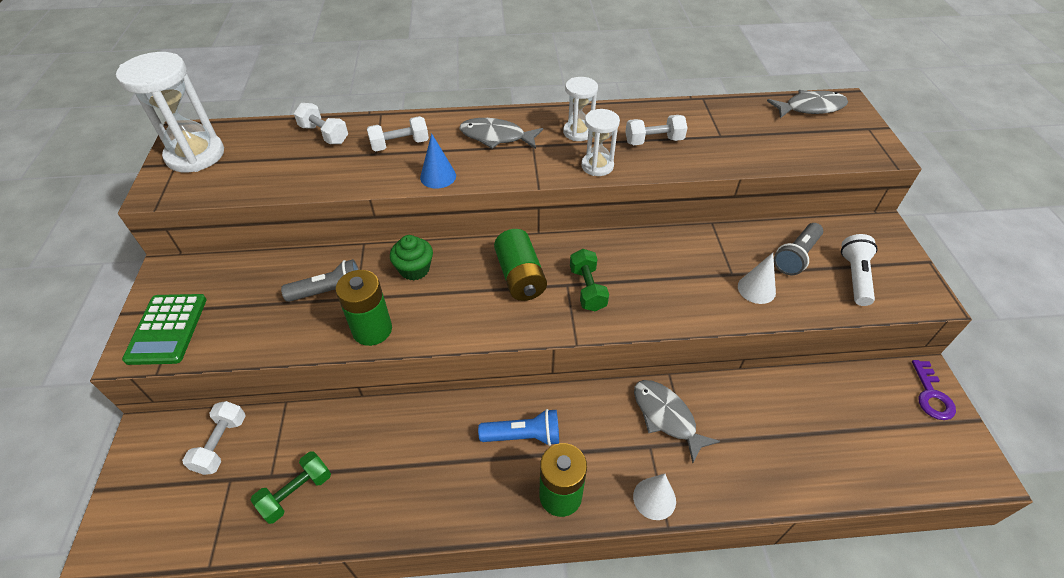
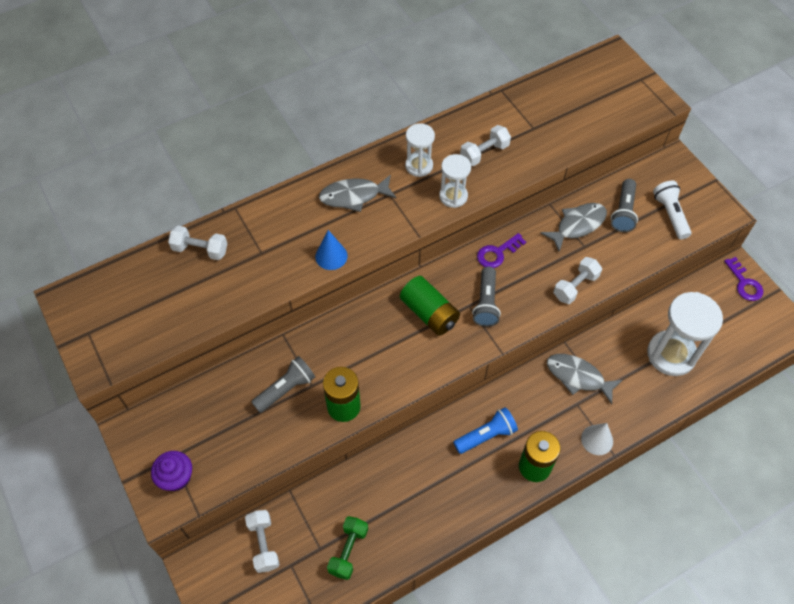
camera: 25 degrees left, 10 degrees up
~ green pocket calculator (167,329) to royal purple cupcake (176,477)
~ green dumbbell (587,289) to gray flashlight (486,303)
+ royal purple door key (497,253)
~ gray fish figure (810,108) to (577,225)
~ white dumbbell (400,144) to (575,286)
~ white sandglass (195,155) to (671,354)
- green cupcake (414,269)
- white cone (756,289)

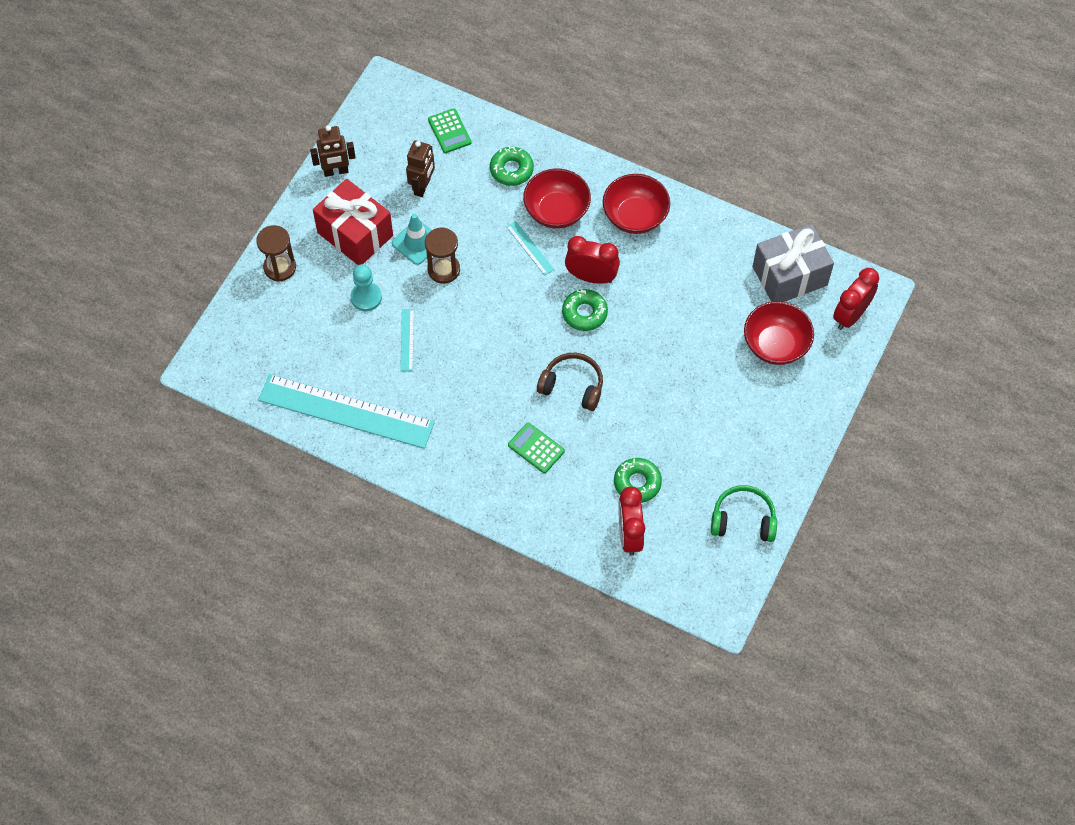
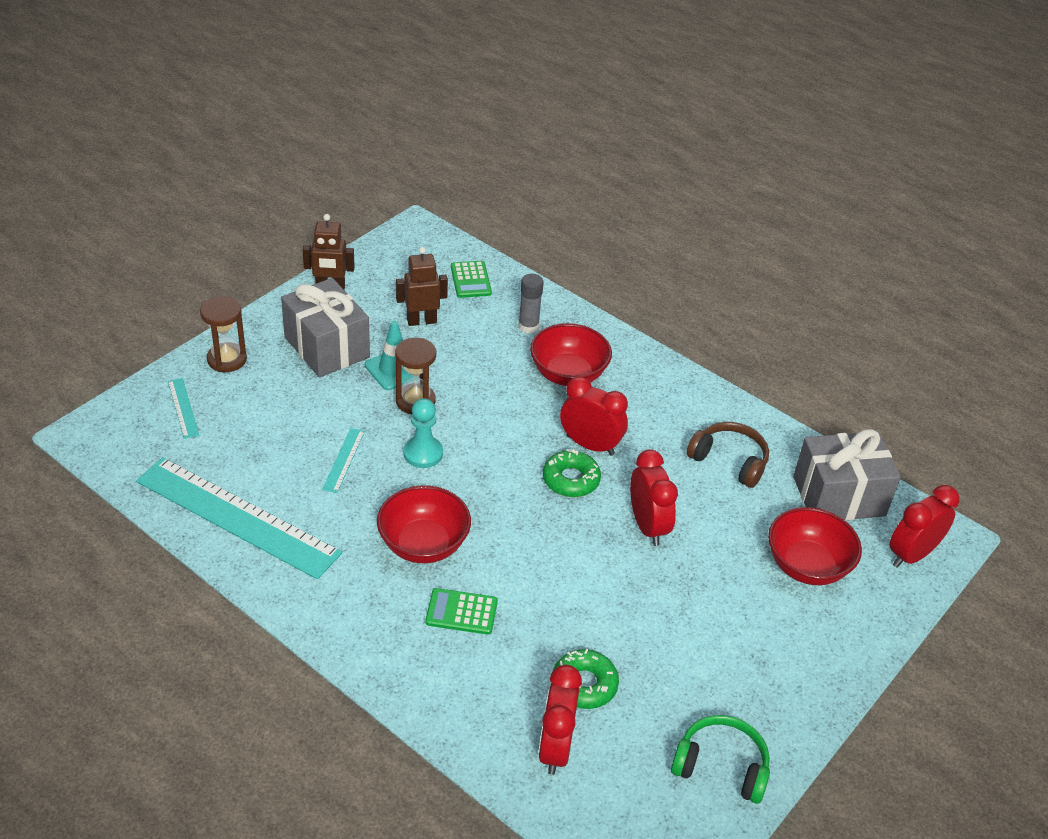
camera: 10 degrees right, 20 degrees down
~ teal ruler (530,248) to (183,408)
~ red present (355,234) to gray present (327,347)
~ red deep dish (635,216) to (423,544)
~ russet toy robot (422,186) = (421,321) 135 degrees counterclockwise
~ teal chess pawn (366,297) to (423,453)
~ green pocket calculator (536,448) = (461,612) 45 degrees counterclockwise
~ green doughnut (511,170) to gray stick of glue (528,326)
+ red bedside clock (647,526)
~ russet headset (572,386) to (729,461)

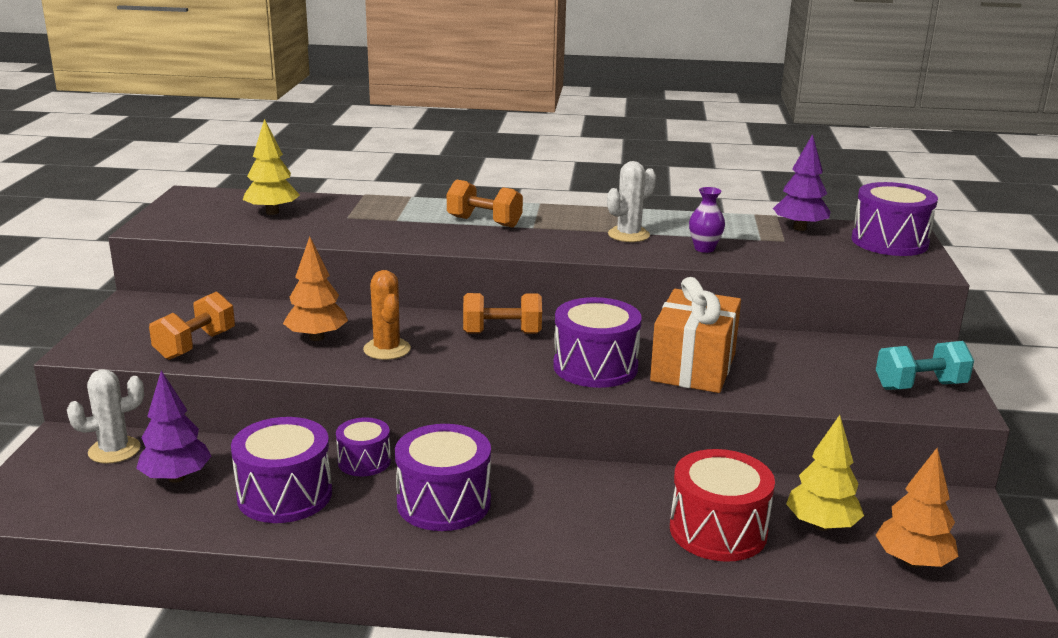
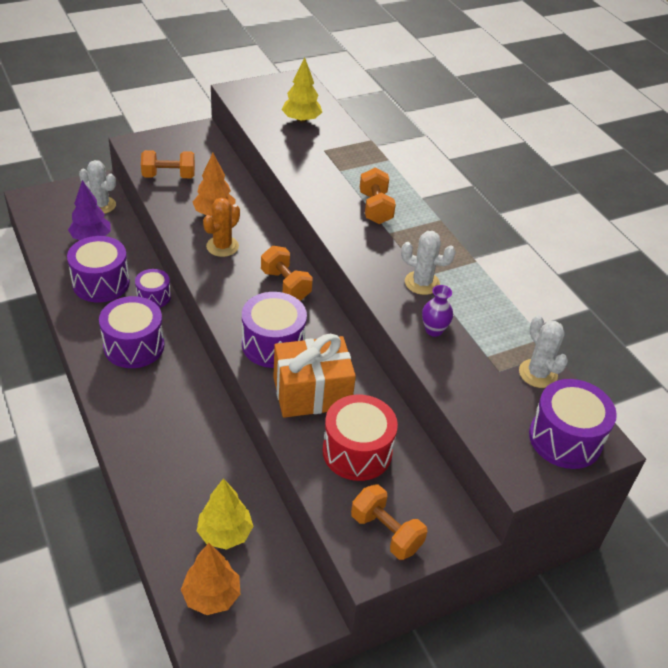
camera: 55 degrees right, 20 degrees up
~ red toy drum (718,531) to (357,452)
~ teal dumbbell (920,386) to bright orange dumbbell (386,532)
~ royal purple tree (799,228) to white prickly plant (538,373)

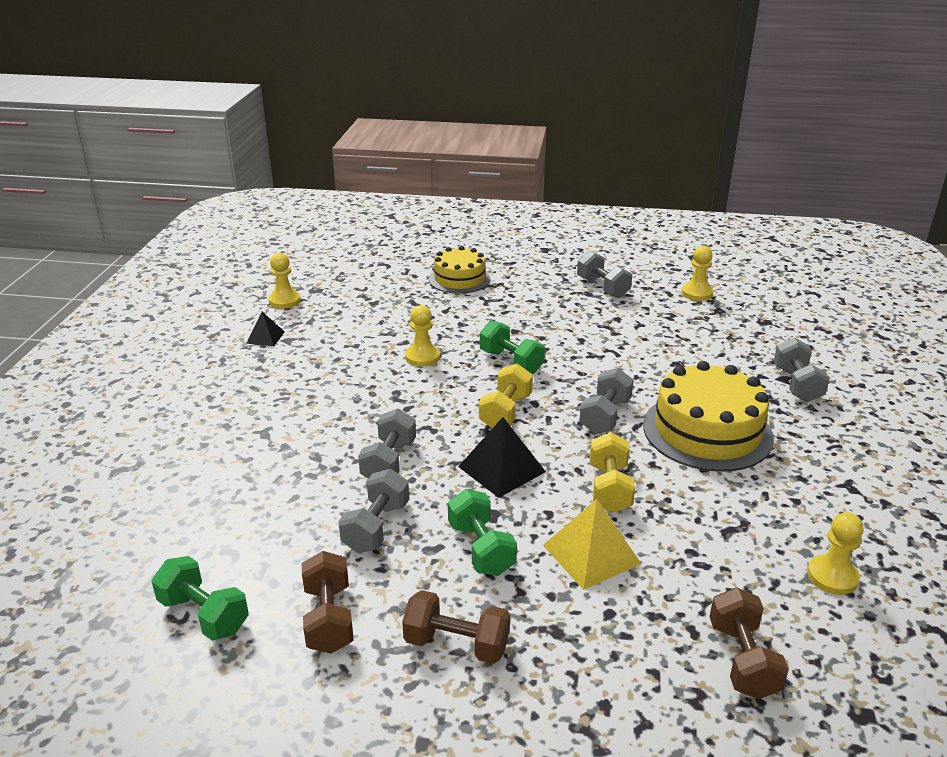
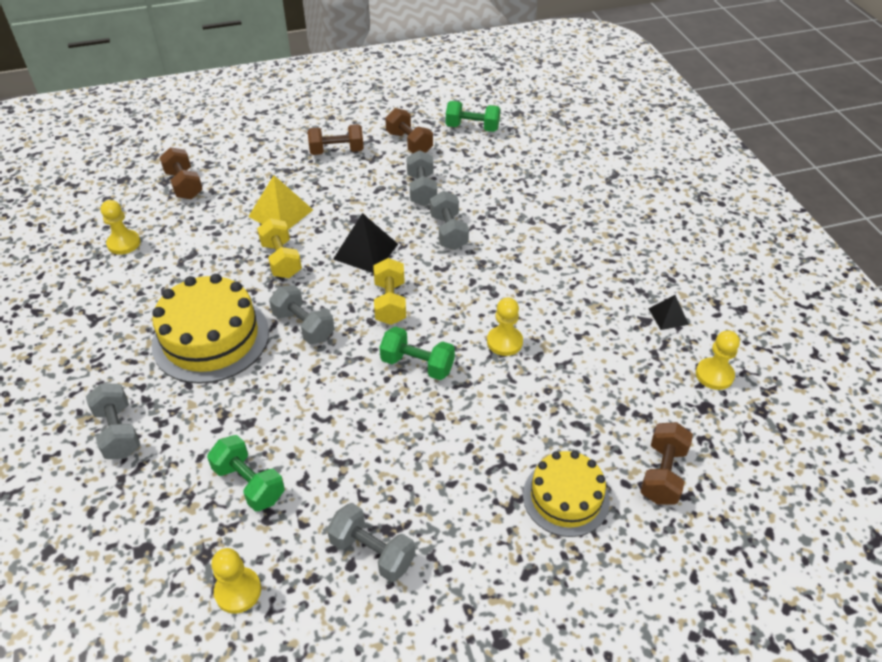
camera: 155 degrees right, 15 degrees up
~ green dumbbell (481,549) to (249,483)
~ gray dumbbell (605,416) = (304,326) 45 degrees counterclockwise
+ russet dumbbell (662,474)

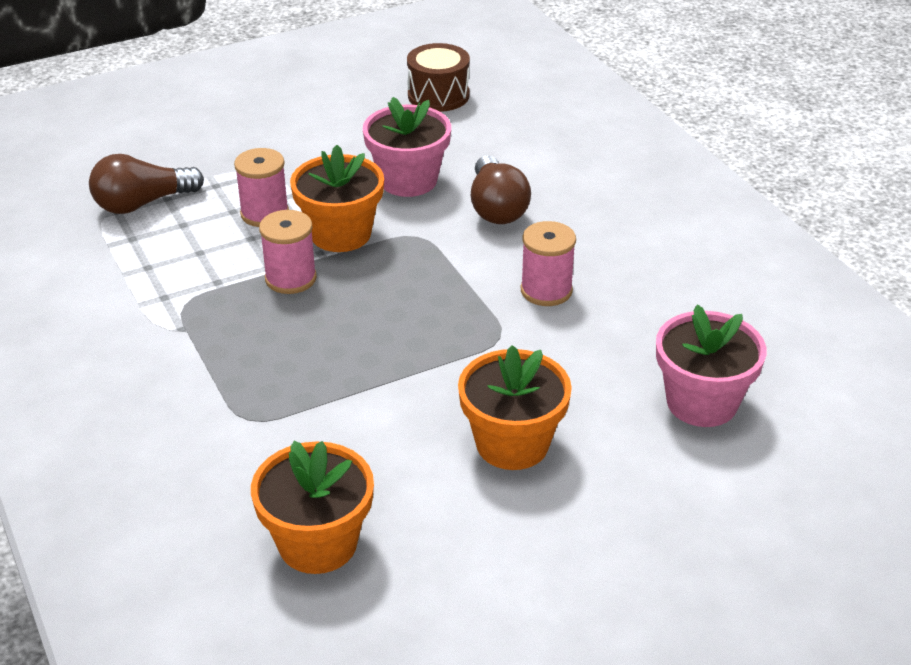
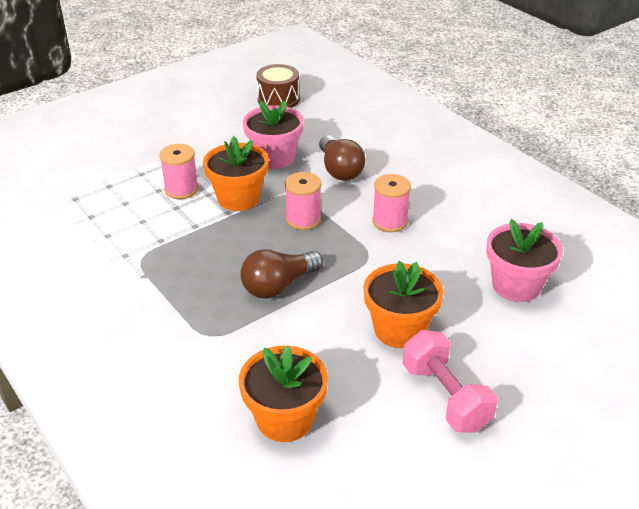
camera: 10 degrees left, 0 degrees up
~ russet bulb (142,203) to (278,286)
~ rosy spool (290,278) to (303,219)
+ rosy dumbbell (445,397)

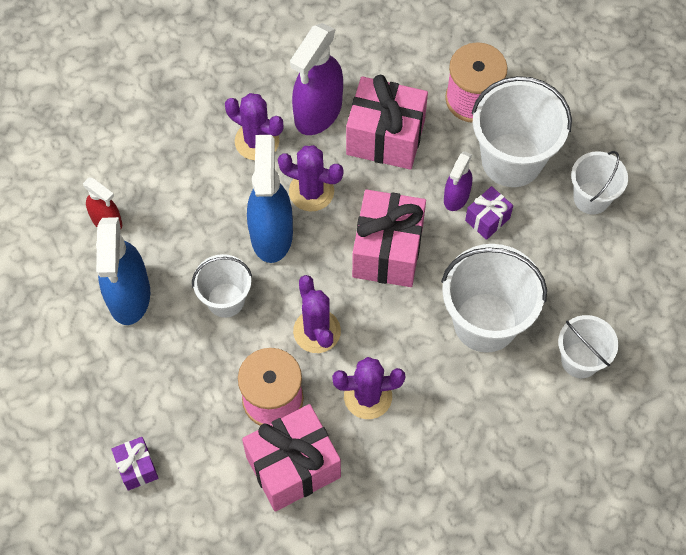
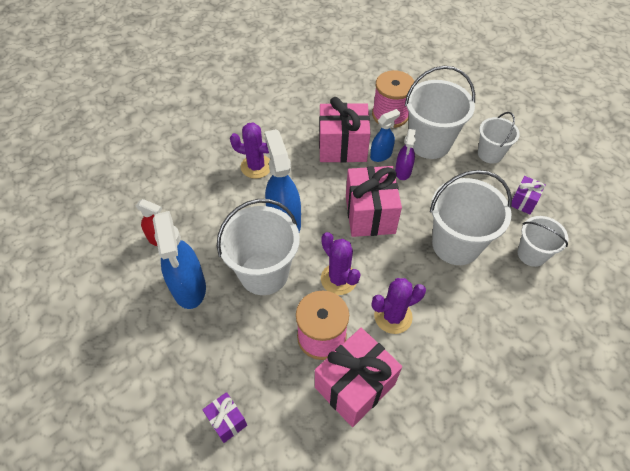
camera: 15 degrees left, 10 degrees down
~ white bucket (225,300) = (264,273) x1.69
+ blue sprayer (381,155)
~ royal purple present (487,219) to (523,201)
- royal purple prickly plant (311,191)
- royal purple sprayer (318,112)

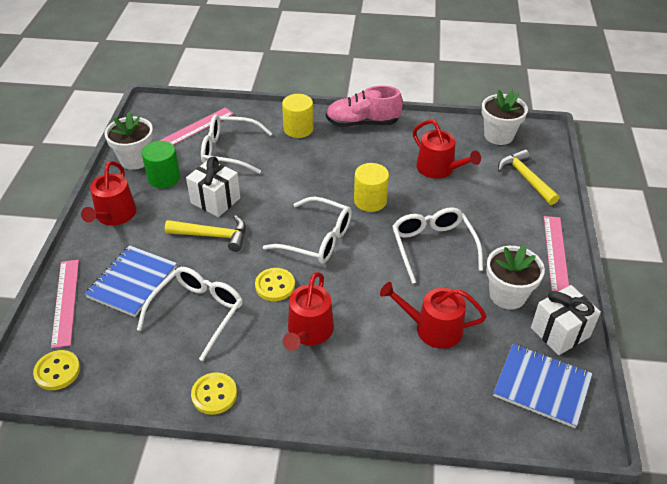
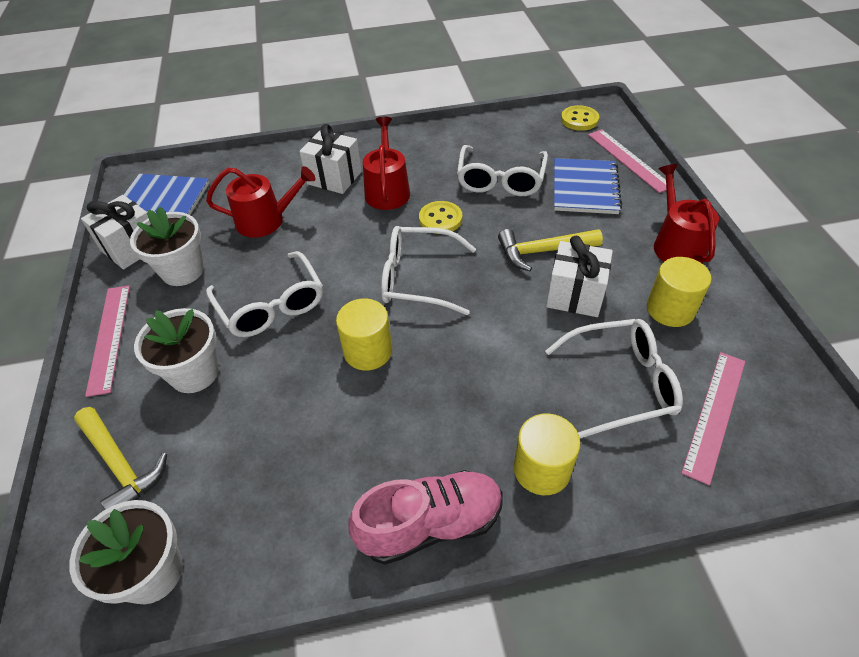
camera: 165 degrees right, 5 degrees up
~ white plant pot (135,159) to (194,373)
+ white present (334,178)
~ green cylinder shape (164,178) to yellow cylinder shape (670,309)
- yellow shirt button (214,394)
- red watering pot (439,169)

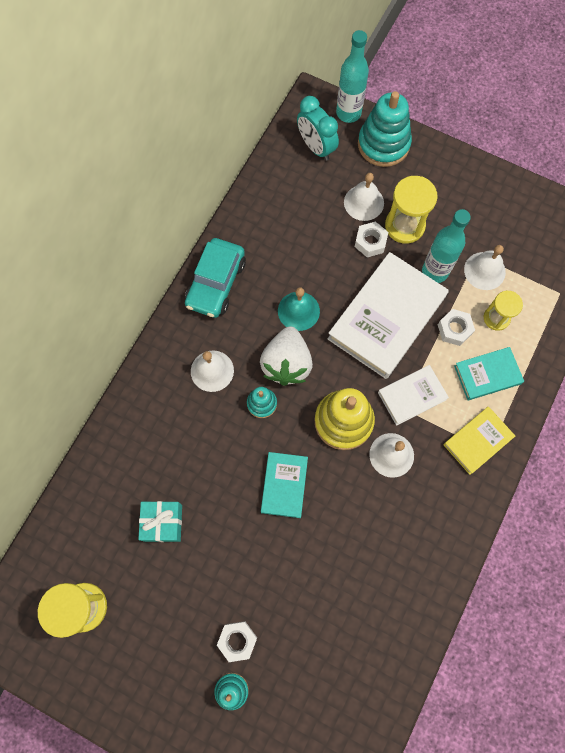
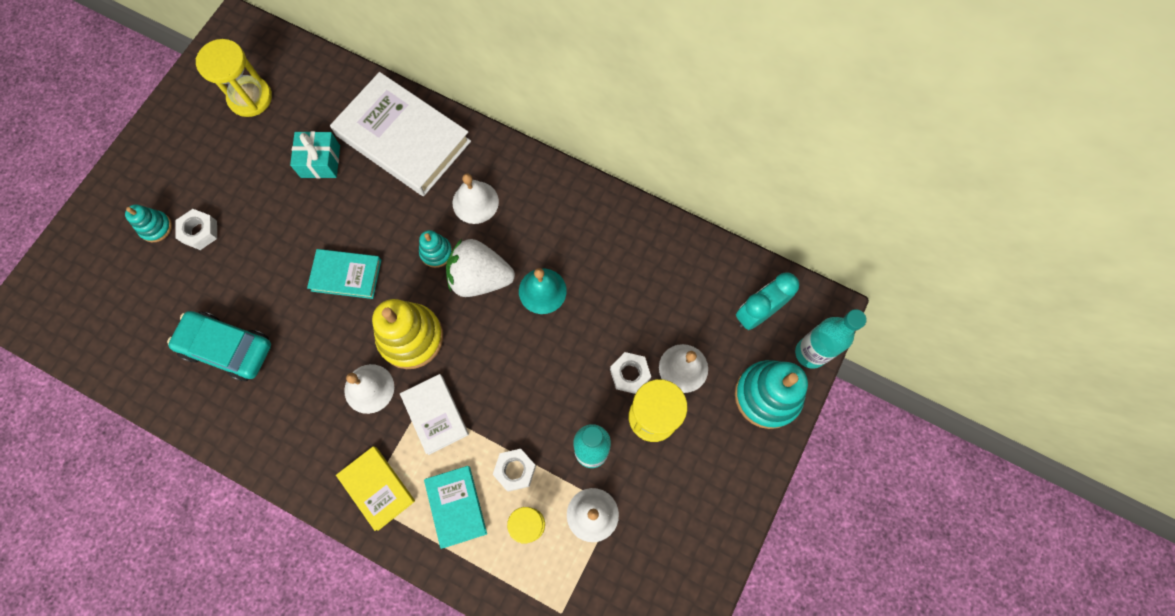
camera: 90 degrees right, 0 degrees up
~ teal automobile (216,283) to (227,348)
~ white hardback (386,318) to (403,138)

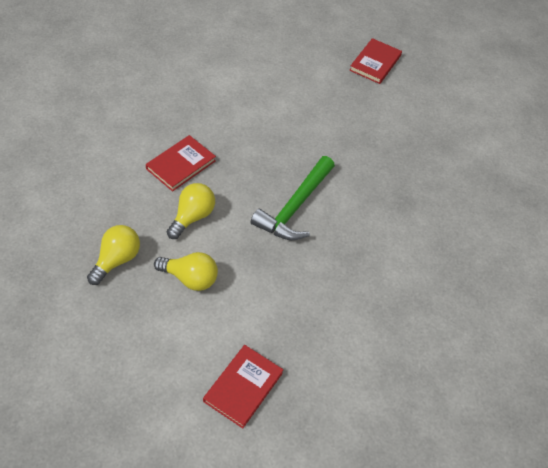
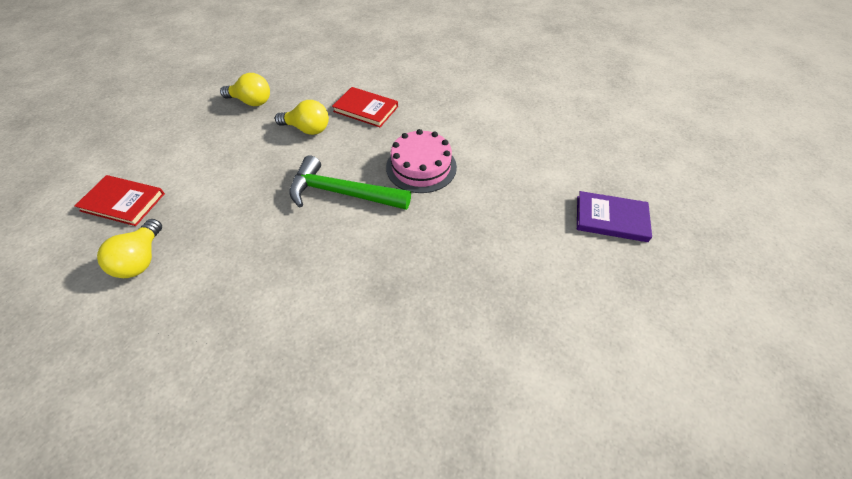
camera: 80 degrees right, 0 degrees up
~ yellow bulb (190,278) to (142,259)
+ rosy layer cake (421,167)
~ red hardback (375,63) to royal purple hardback (611,218)

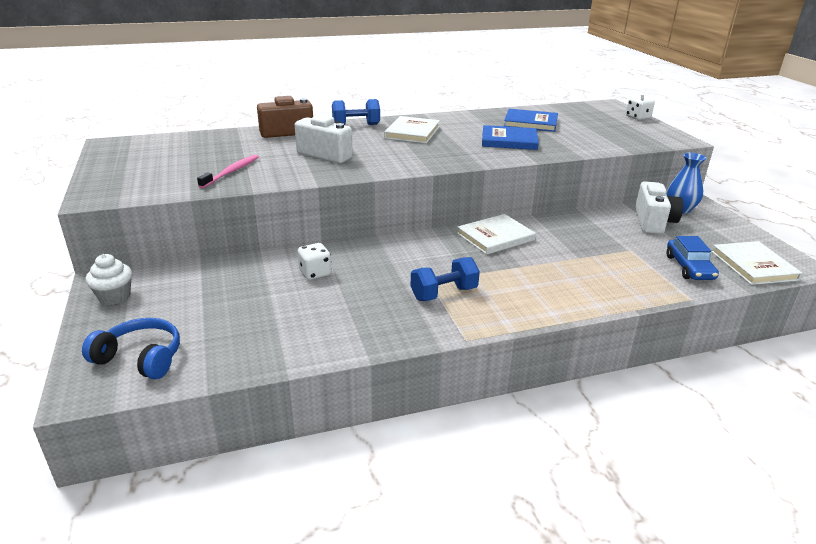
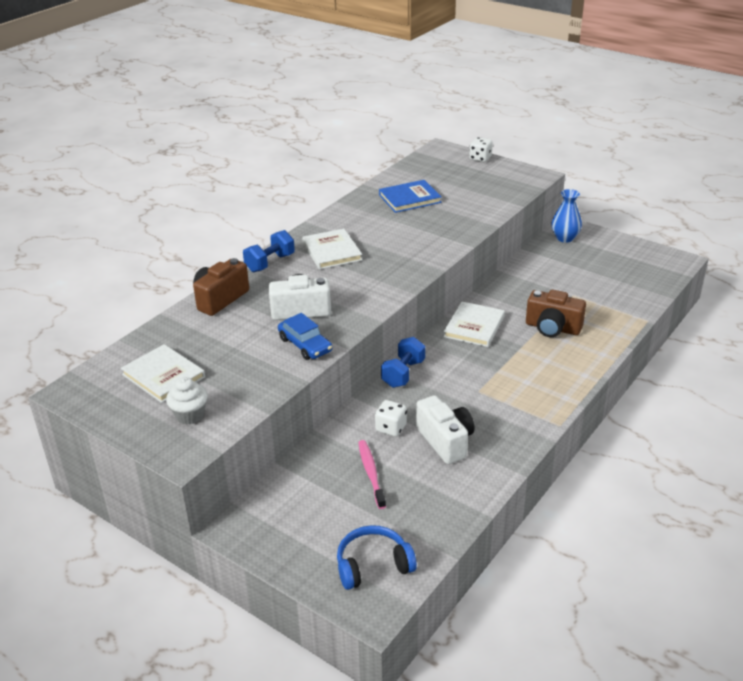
camera: 35 degrees left, 5 degrees up
~ white hardback (753,265) to (163,376)
~ white cupcake (114,297) to (190,415)
~ blue automobile (689,267) to (305,345)
~ rosy toothbrush (231,172) to (371,473)
~ blue dumbbell (444,293) to (403,373)
~ white compact camera (653,222) to (445,441)
+ russet compact camera (552,328)
- blue hardback (509,140)

